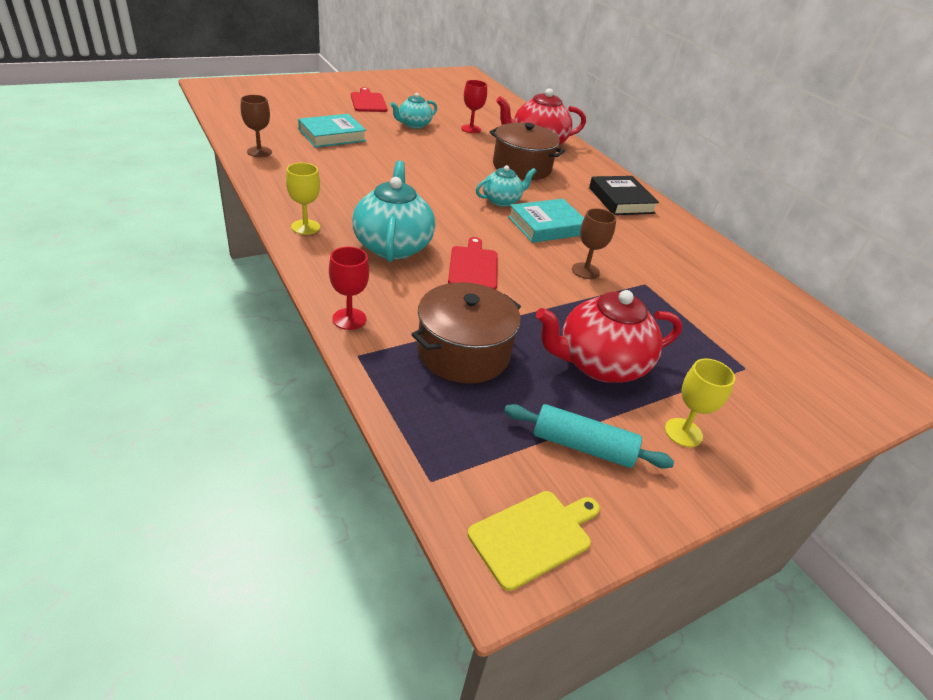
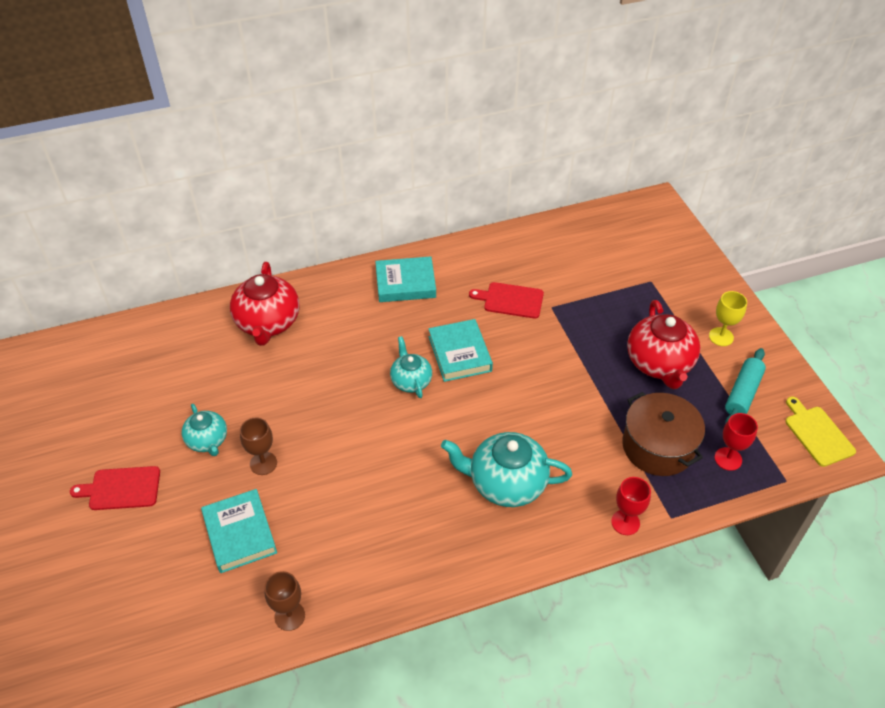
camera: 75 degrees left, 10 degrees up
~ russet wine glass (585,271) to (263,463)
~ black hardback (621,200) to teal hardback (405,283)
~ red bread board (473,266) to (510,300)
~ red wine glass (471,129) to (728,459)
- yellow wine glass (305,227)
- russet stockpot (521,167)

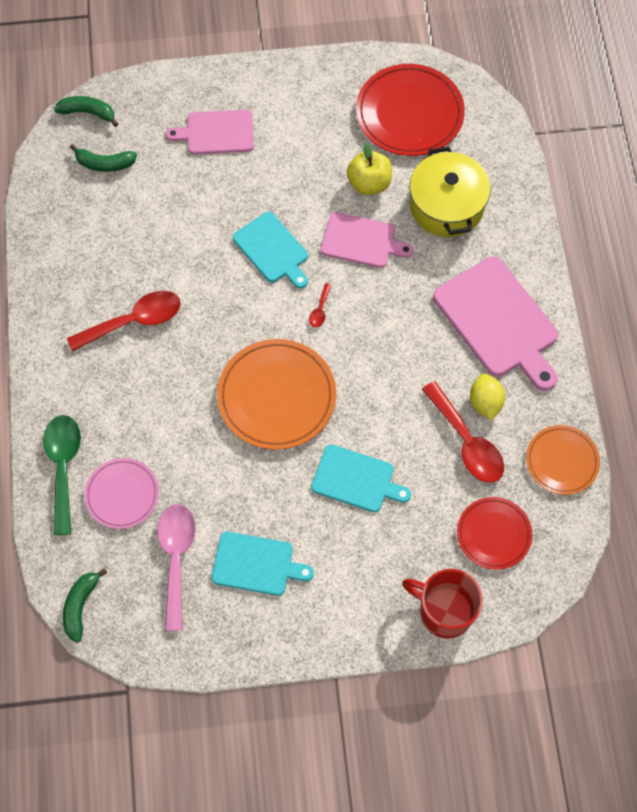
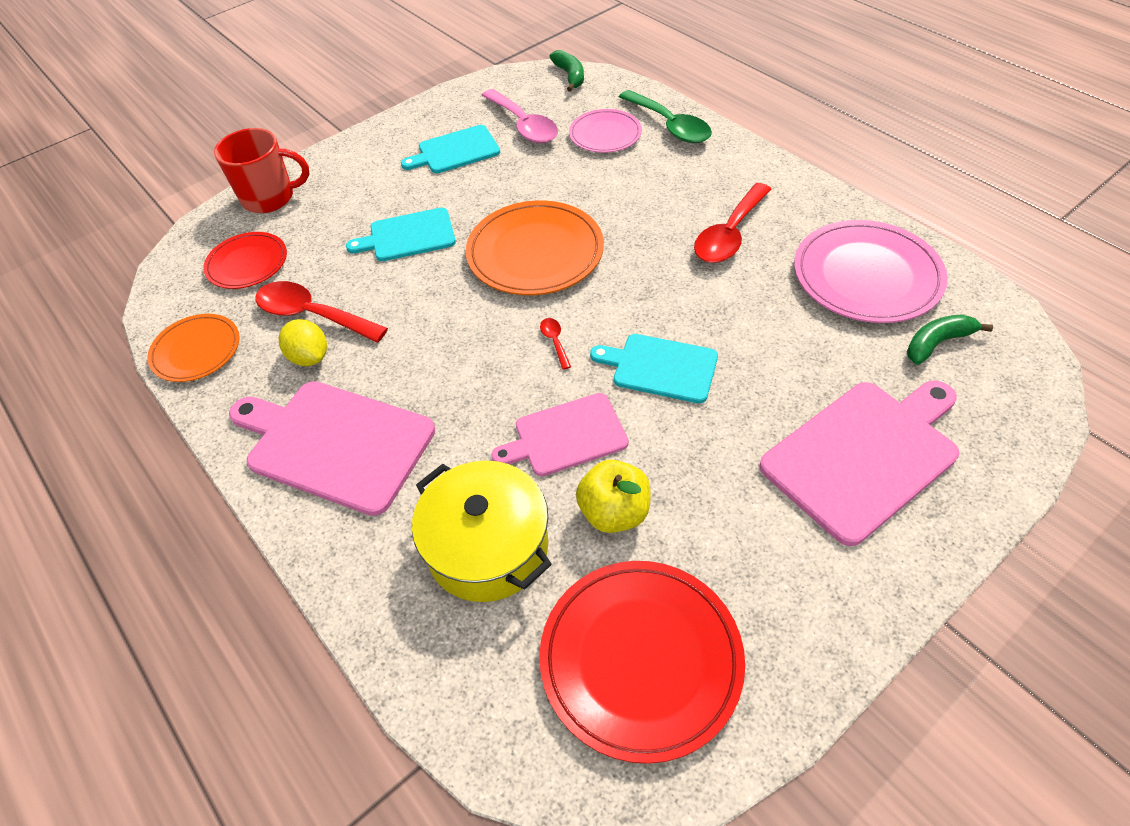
camera: 150 degrees right, 15 degrees down
~ rosy bread board (216,132) = (864,455) x1.62
+ rosy dinner plate (866,276)
- green toy banana (88,112)

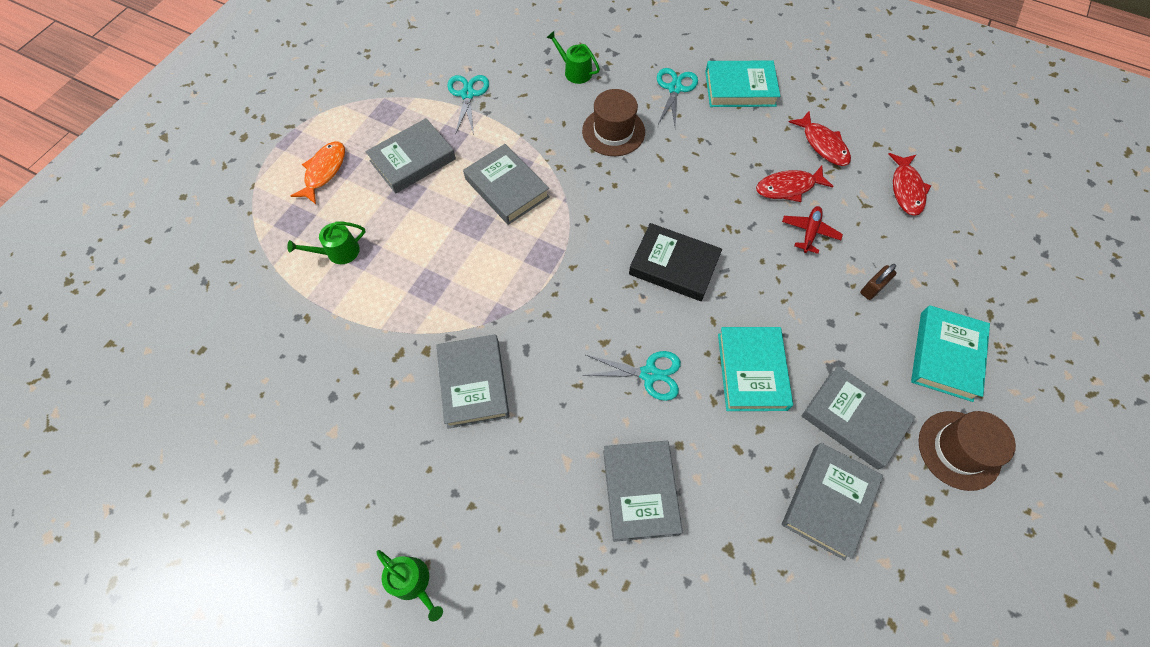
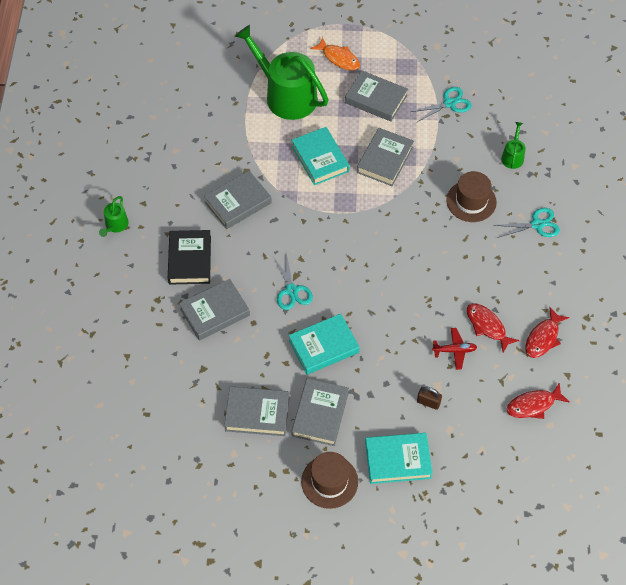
camera: 65 degrees right, 5 degrees down
~ black hardback (674,265) to (190,260)
~ green watering pot (338,252) = (286,95) x2.33
~ teal hardback (740,89) to (320,159)
~ bright orange fish figure (324,171) = (339,58) 45 degrees clockwise

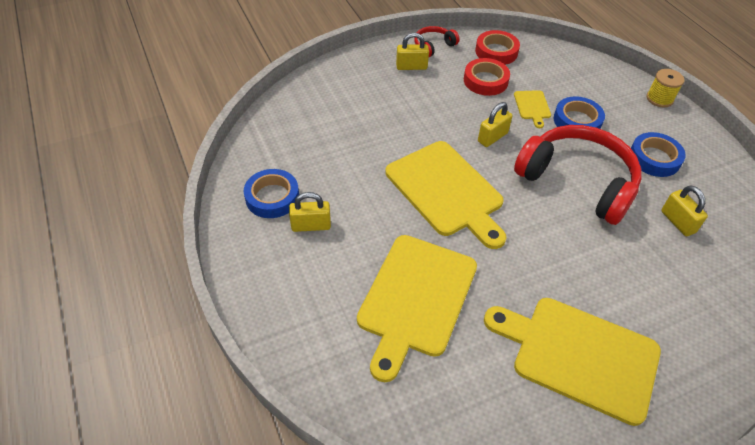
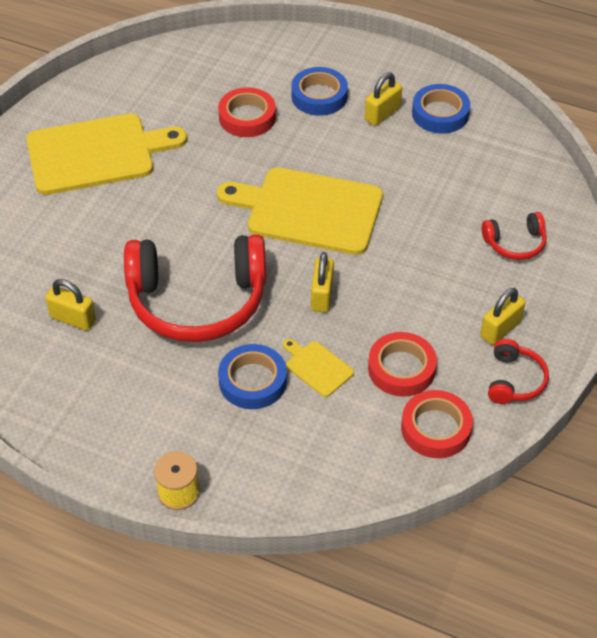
camera: 140 degrees right, 0 degrees up
~ yellow bread board (415,298) to red sticky tape (247,117)
~ blue sticky tape (654,158) to (319,96)
+ red headset (515,243)

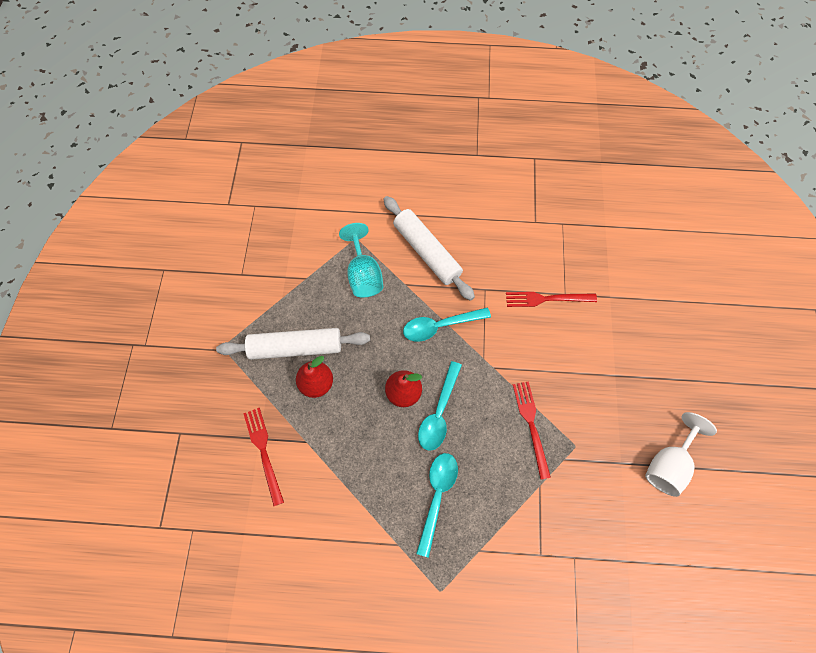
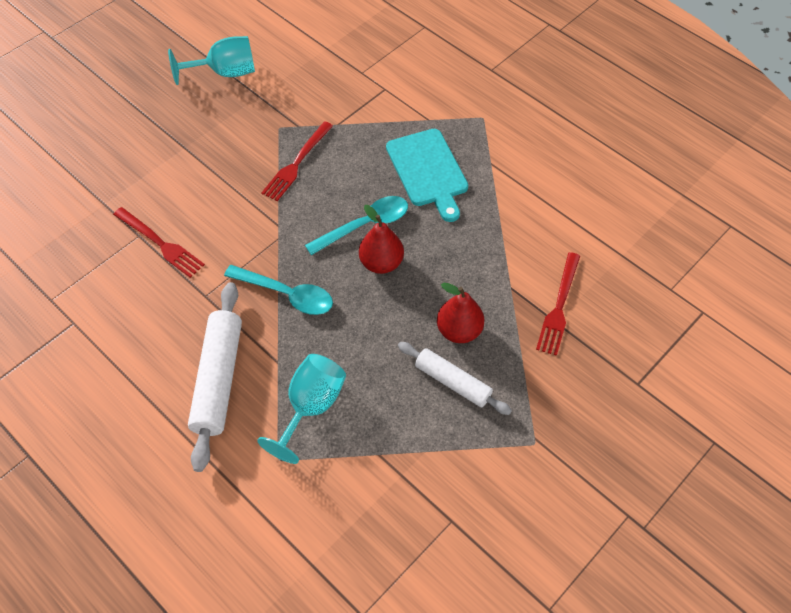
camera: 140 degrees left, 10 degrees down
~ white wine glass (668,464) to teal wine glass (225,72)
~ teal tablespoon (437,496) to teal bread board (428,171)
~ white rolling pin (295,347) = (452,382) x0.64

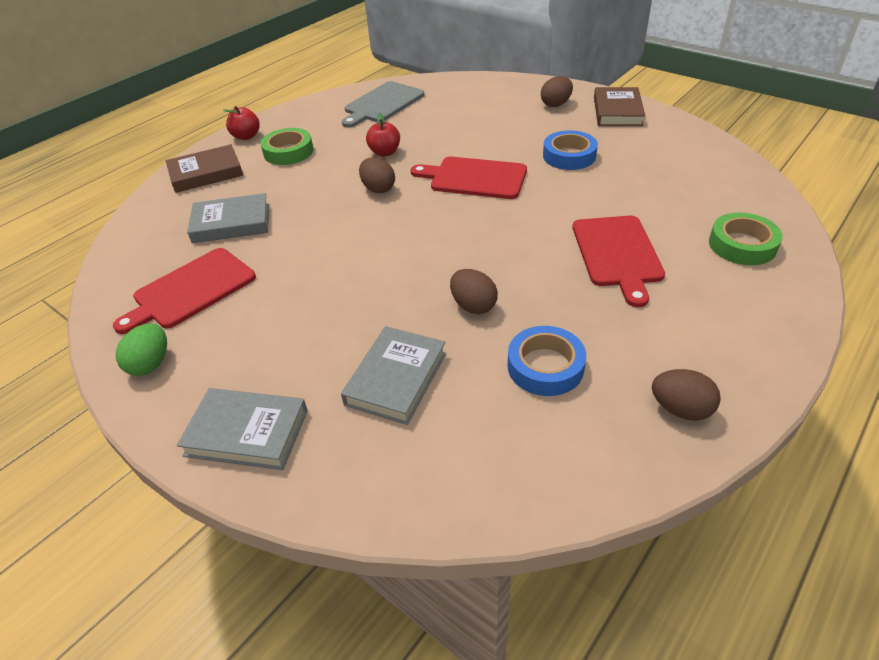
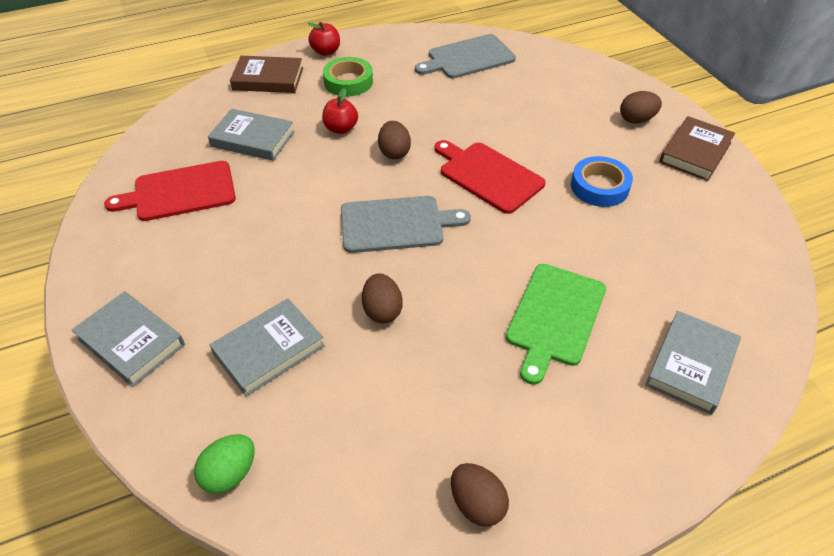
camera: 25 degrees right, 5 degrees up
~ green egg shape (150,364) to (230,473)
~ red toy apple (385,152) to (341,128)
+ gray bread board (396,224)
~ red bread board (617,254) to green bread board (554,317)
~ green sticky tape (742,245) to gray hardback (691,365)
- blue sticky tape (545,366)

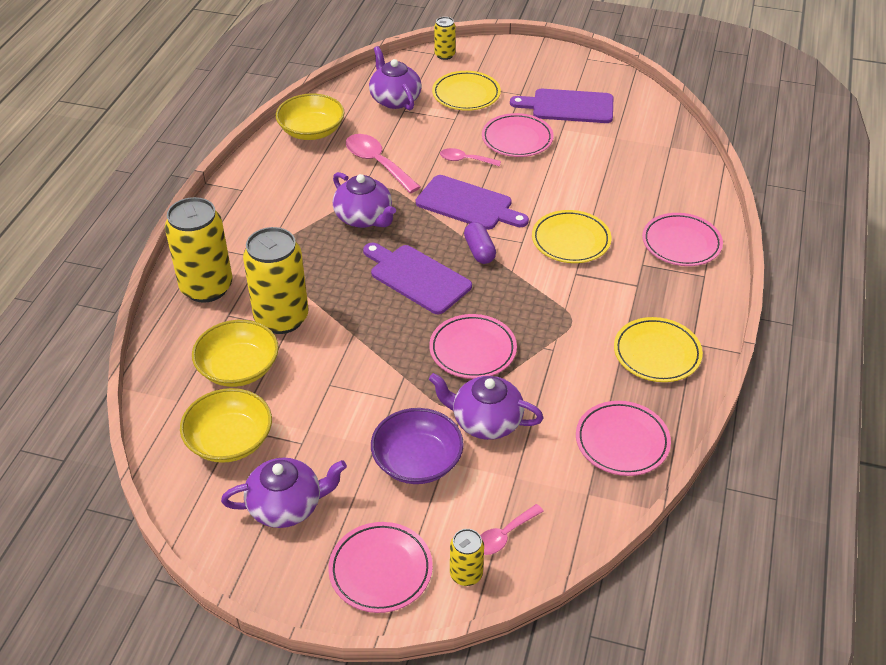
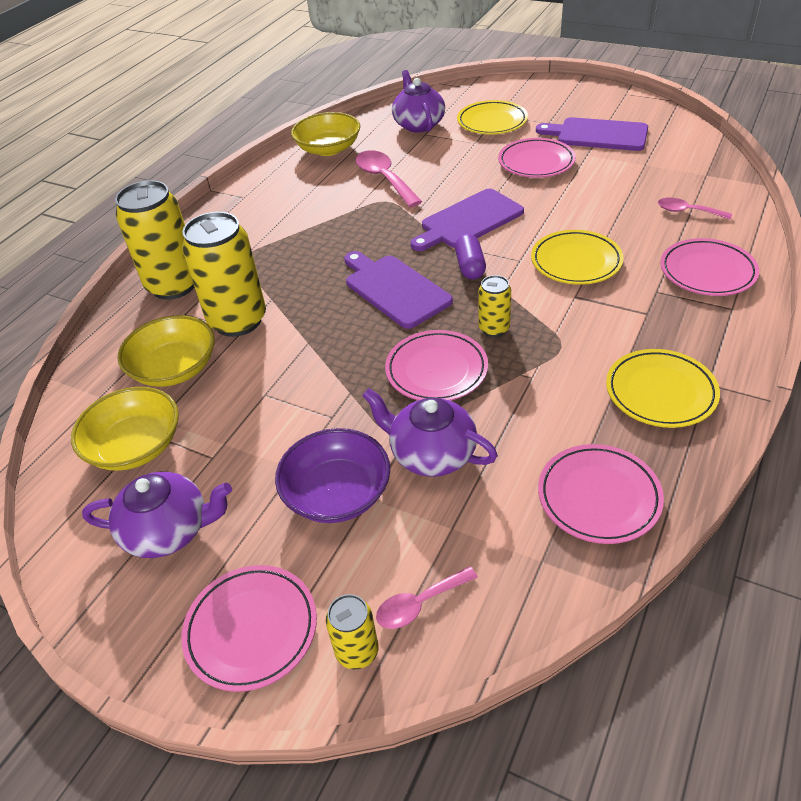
camera: 15 degrees right, 0 degrees up
~ royal purple bread board (467,204) = (468,220) 105 degrees clockwise
~ yellow can (444,55) to (494,329)
~ rosy tablespoon (465,160) to (687,211)
- royal purple teapot (364,218)

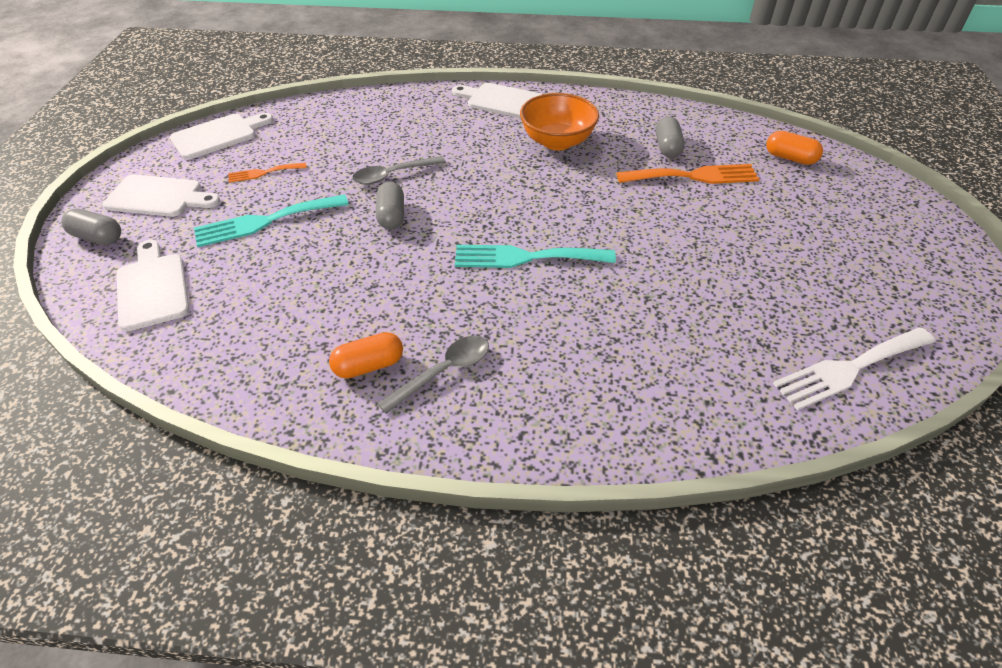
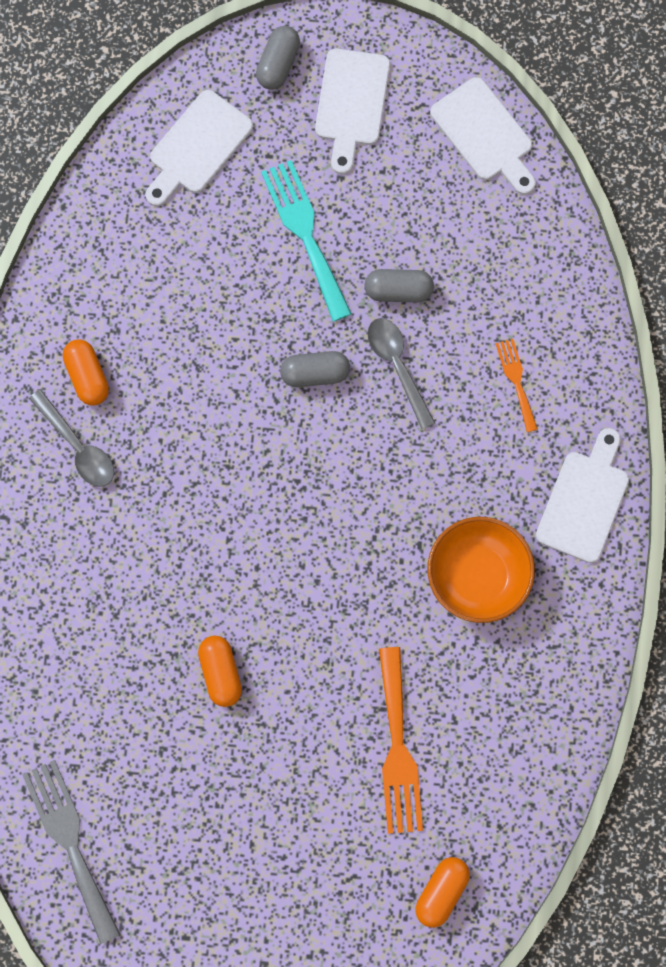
camera: 90 degrees right, 30 degrees up
~ white fork (849,369) to gray fork (70,842)
~ white bread board (152,288) = (197,147) 150 degrees clockwise
+ bright orange pill shape (220,672)
~ gray pill shape (667,147) to (398,290)
~ bright orange fork (263,173) to (516,381)
- teal fork (526,257)

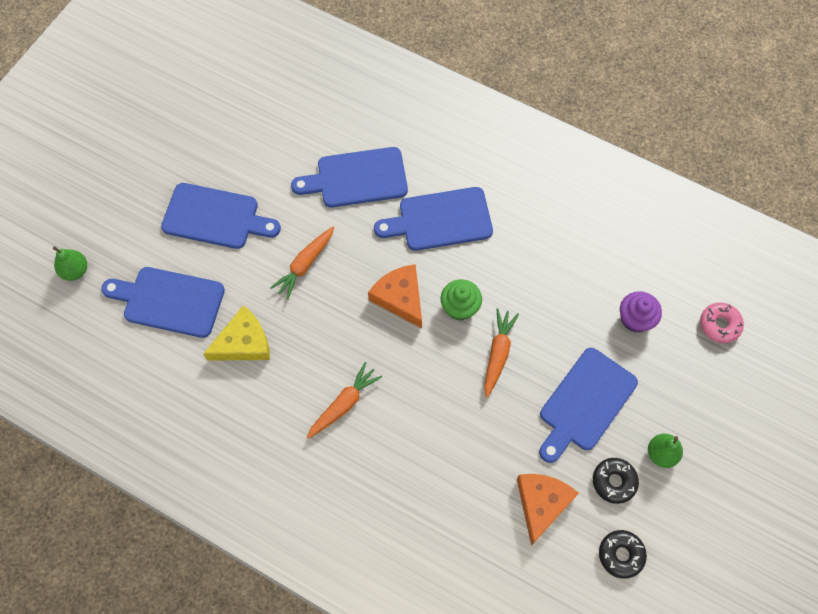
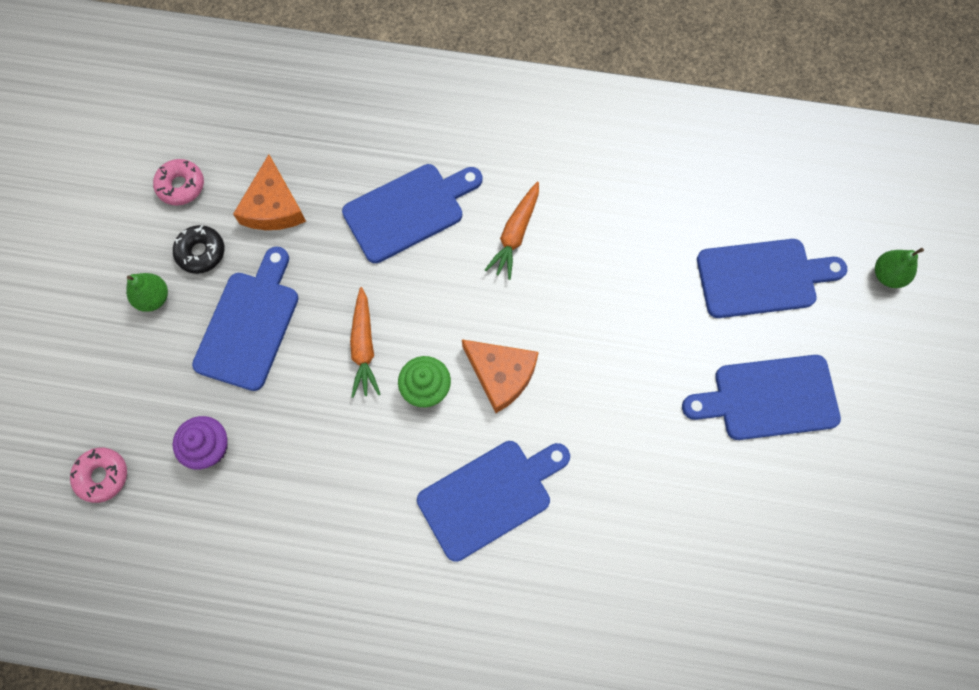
camera: 160 degrees right, 5 degrees up
~ black doughnut (621,555) to rosy doughnut (181,186)
~ blue bread board (357,178) to (408,211)
- yellow cheese wedge (244,342)
- bright orange carrot (305,265)

